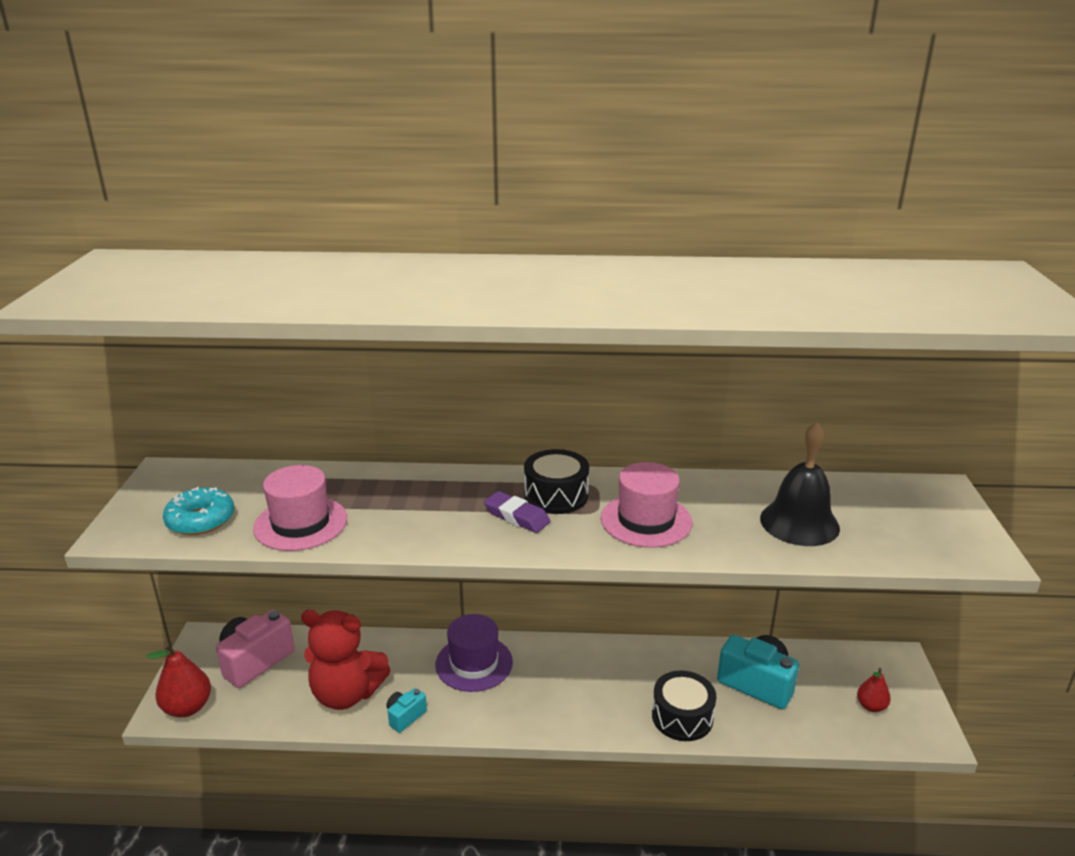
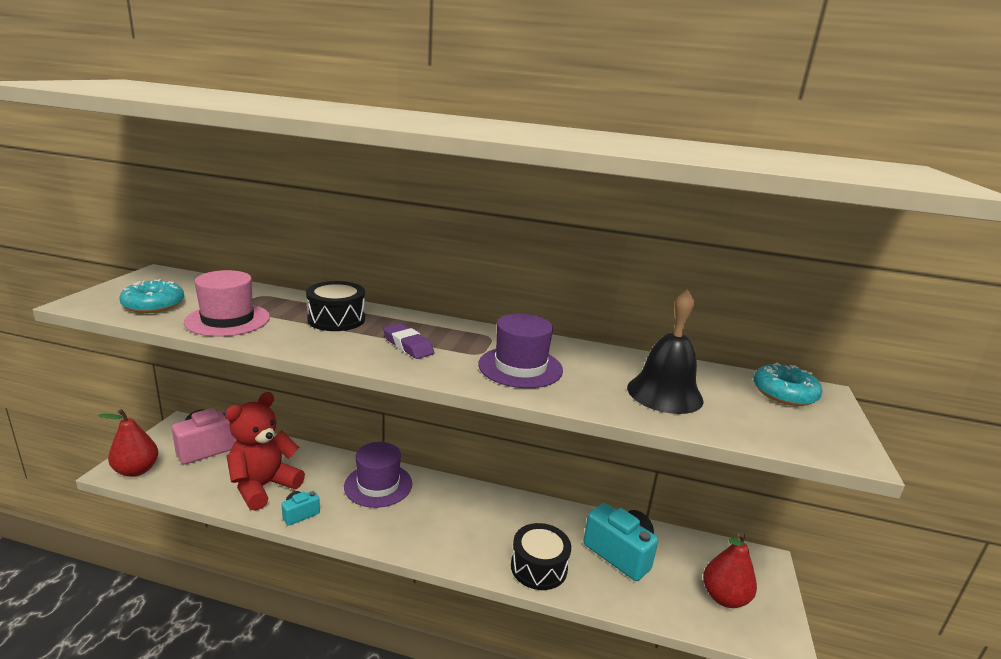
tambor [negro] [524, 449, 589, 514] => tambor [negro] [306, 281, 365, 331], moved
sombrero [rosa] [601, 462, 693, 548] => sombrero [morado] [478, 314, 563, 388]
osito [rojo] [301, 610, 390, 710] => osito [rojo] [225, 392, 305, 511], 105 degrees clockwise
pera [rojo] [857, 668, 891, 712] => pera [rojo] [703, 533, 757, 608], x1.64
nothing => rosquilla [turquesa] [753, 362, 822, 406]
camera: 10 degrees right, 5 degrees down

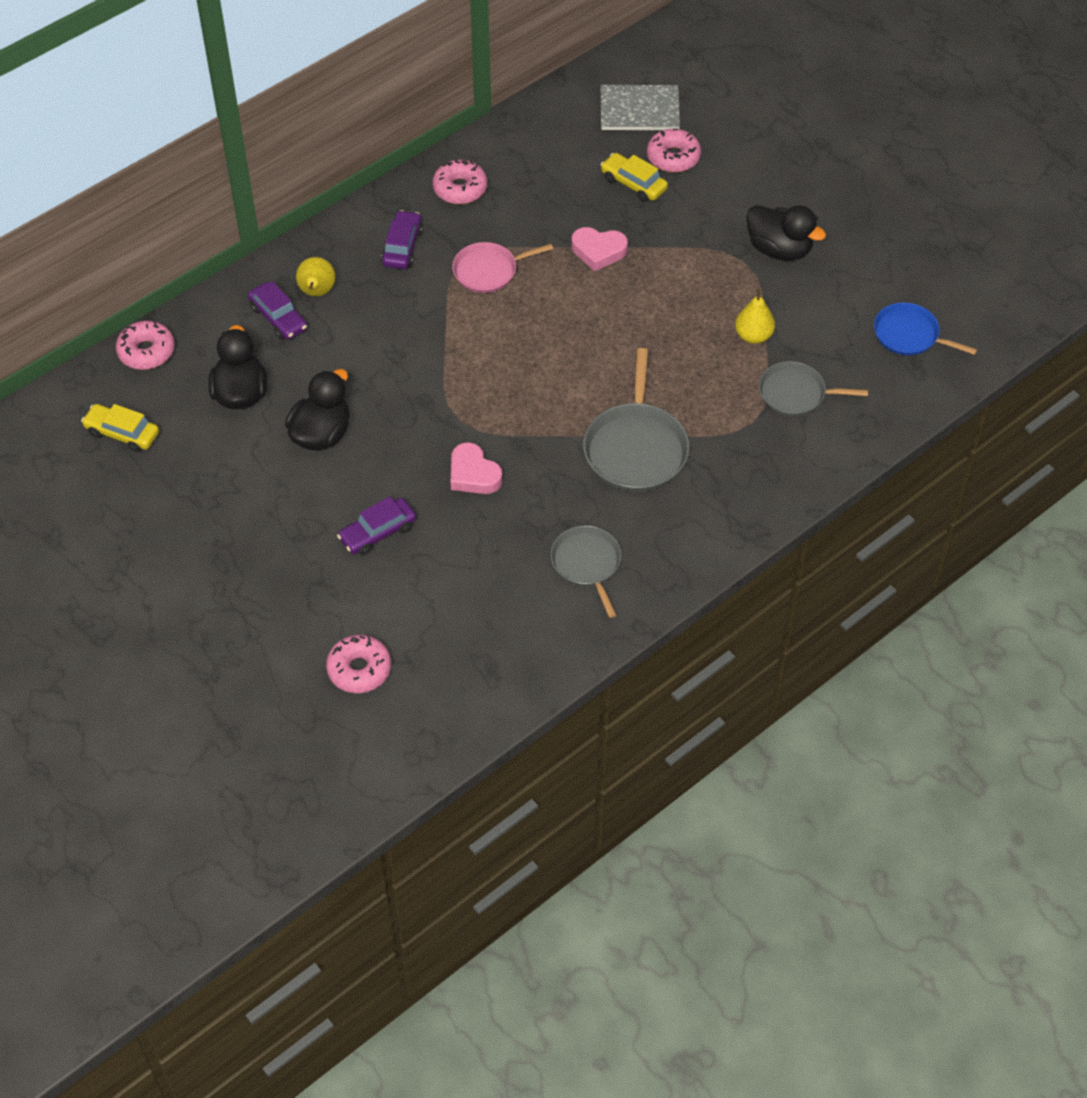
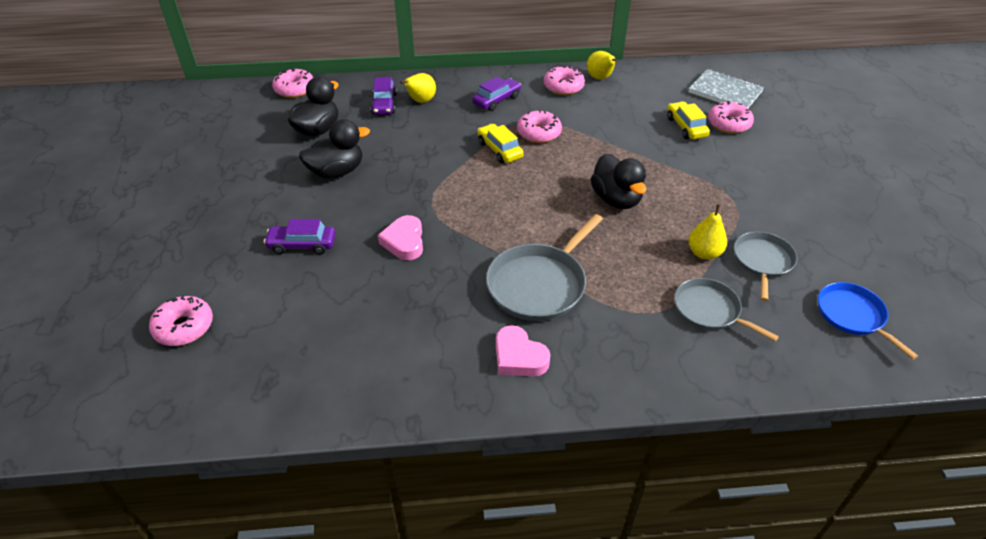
pato [negro] [746, 205, 826, 261] => pato [negro] [590, 154, 647, 209], moved
corazón [rosa] [572, 227, 628, 271] => corazón [rosa] [496, 325, 550, 376], moved
sartén [rosa] [452, 242, 553, 293] => rosquilla [rosa] [517, 110, 562, 143]
coche [amarillo] [81, 404, 159, 452] => coche [amarillo] [477, 124, 524, 163], moved
sartén [gris] [551, 525, 621, 618] => sartén [gris] [734, 232, 797, 301], moved
nothing => pera [amarillo] [587, 51, 618, 80]
camera: 35 degrees right, 10 degrees down

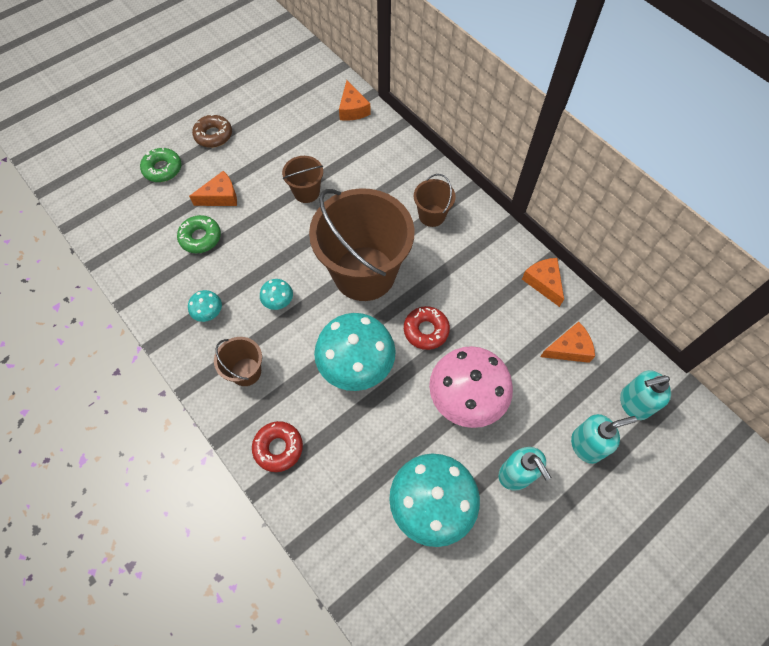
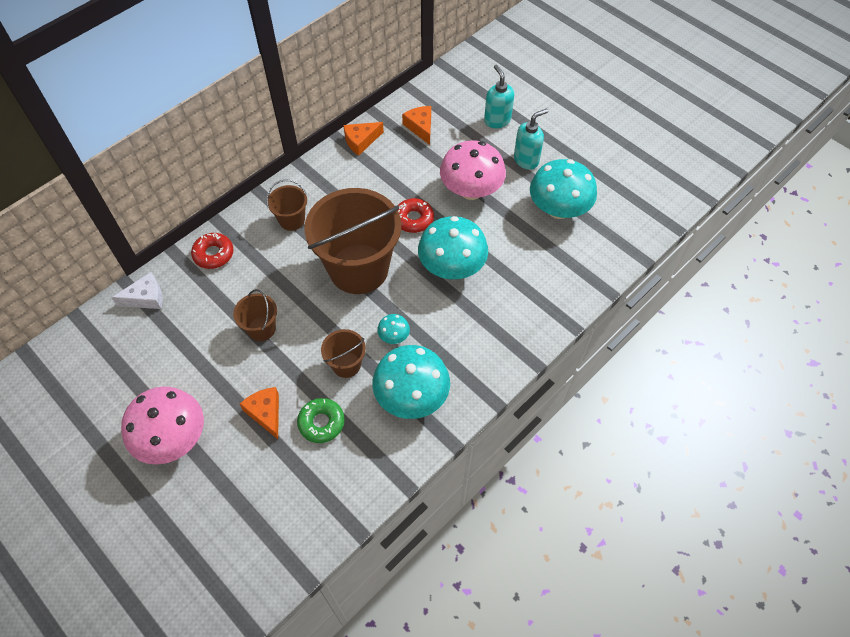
queso [naranja] [339, 80, 371, 121] => queso [blanco] [111, 272, 163, 309]
rosquilla [marrón] [192, 114, 232, 148] => seta [rosa] [121, 387, 204, 465]
rosquilla [verde] [140, 148, 182, 182] => nothing
seta [turquesa] [188, 290, 222, 322] => seta [turquesa] [372, 345, 450, 419], x2.24
balde [marrón] [214, 337, 262, 386] => balde [marrón] [321, 329, 366, 378], moved
dispensador de jabón [turquesa] [620, 370, 671, 420] => nothing
rosquilla [rojo] [252, 421, 303, 472] => rosquilla [rojo] [191, 233, 234, 269], moved
camera: 95 degrees left, 5 degrees down

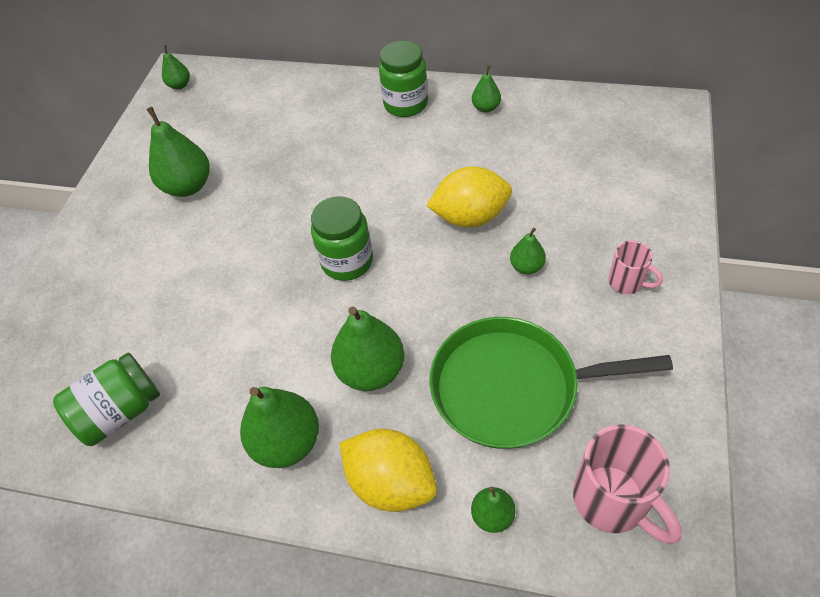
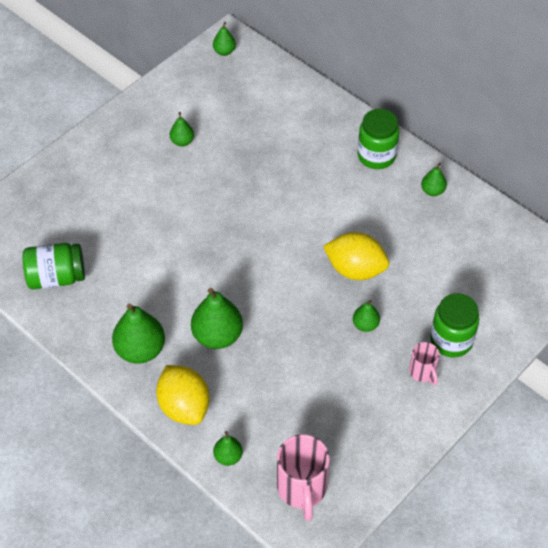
pera [verde] [146, 107, 210, 197] => pera [verde] [170, 112, 194, 147], x0.53
tarro [verde] [311, 196, 373, 281] => tarro [verde] [430, 293, 479, 357], moved
sartén [verde] [429, 317, 673, 449] => nothing
camera: 25 degrees right, 0 degrees up

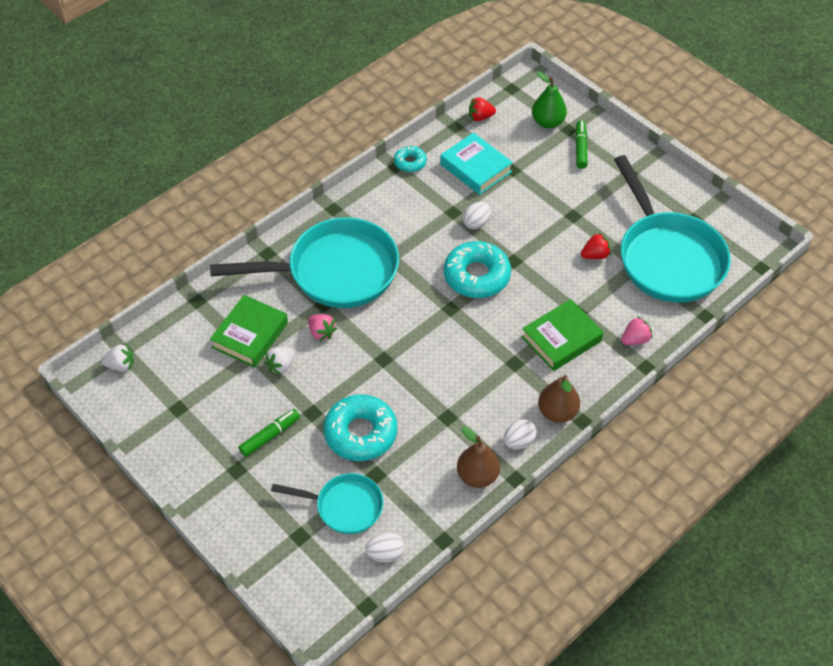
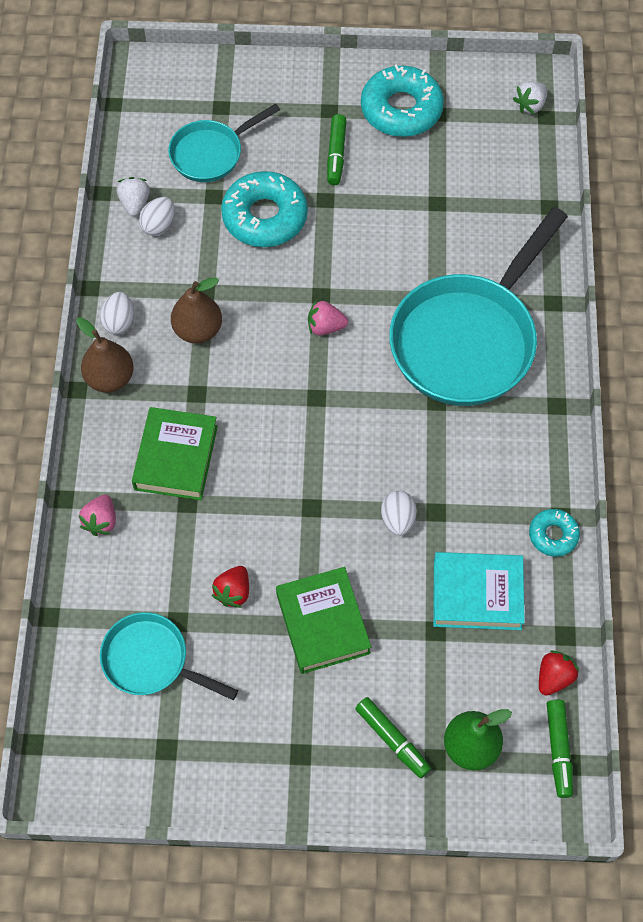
sartén [turquesa] [614, 155, 731, 303] => sartén [turquesa] [100, 612, 238, 700], x0.53
rosquilla [turquesa] [444, 241, 511, 298] => rosquilla [turquesa] [361, 64, 444, 137], moved
libro [verde] [210, 295, 288, 368] => libro [verde] [276, 567, 371, 674], moved
fresa [rosa] [308, 314, 337, 341] => fresa [rosa] [308, 300, 348, 336], moved
fresa [blanco] [264, 347, 295, 375] => fresa [blanco] [117, 177, 150, 216], moved
pera [marrón] [457, 426, 500, 488] => pera [marrón] [171, 278, 222, 343], moved
huevo [blanco] [366, 532, 404, 562] => huevo [blanco] [139, 197, 175, 236], moved
nothing => rotulador [verde] [547, 700, 573, 798]
camera: 135 degrees right, 10 degrees up

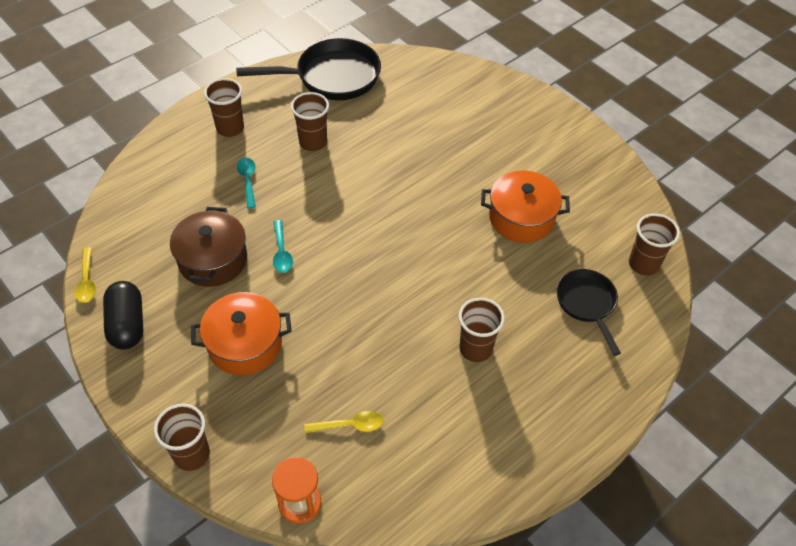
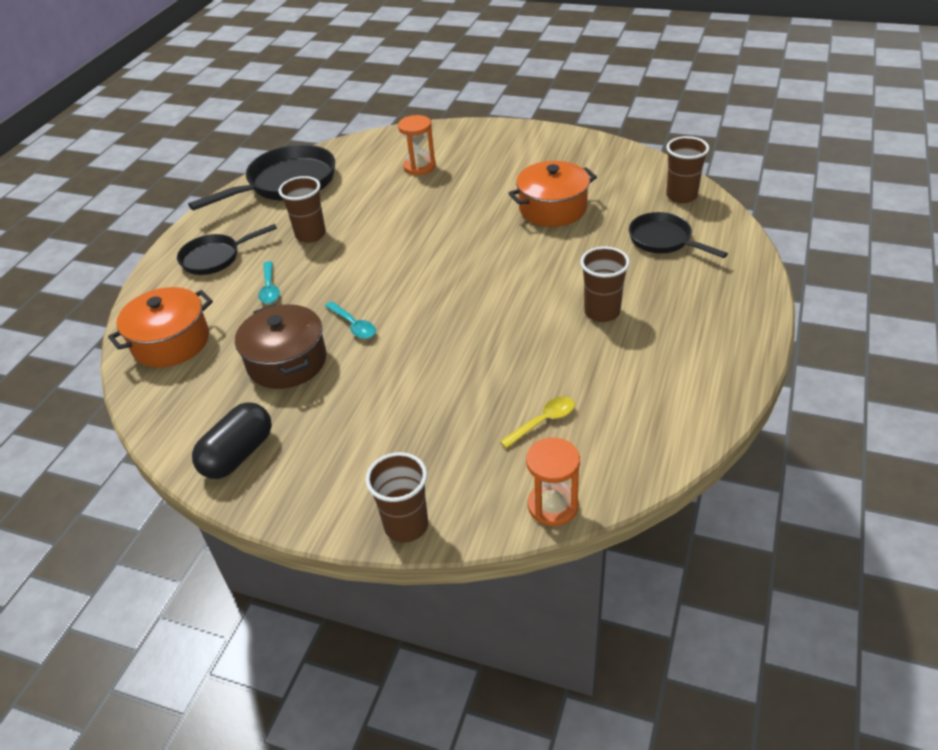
vaso [marrón] [204, 78, 244, 137] => sartén [negro] [177, 224, 277, 275]
cuchara [turquesa] [237, 158, 256, 209] => cuchara [turquesa] [258, 261, 280, 304], 150 degrees counterclockwise
cuchara [amarillo] [75, 247, 96, 303] => nothing
cápsula [negro] [103, 281, 143, 350] => cápsula [negro] [192, 402, 272, 479], 75 degrees clockwise
olla [naranja] [191, 292, 292, 375] => olla [naranja] [108, 287, 213, 368], moved
nothing => reloj de arena [naranja] [398, 115, 436, 175]
camera: 25 degrees left, 10 degrees down

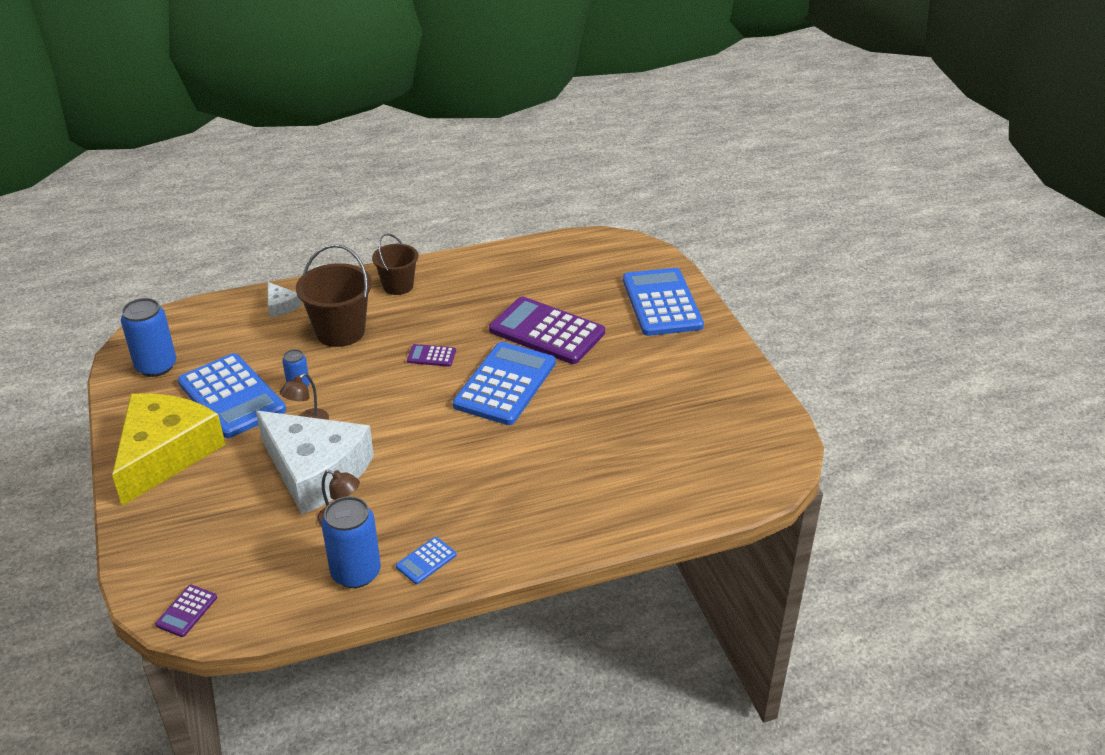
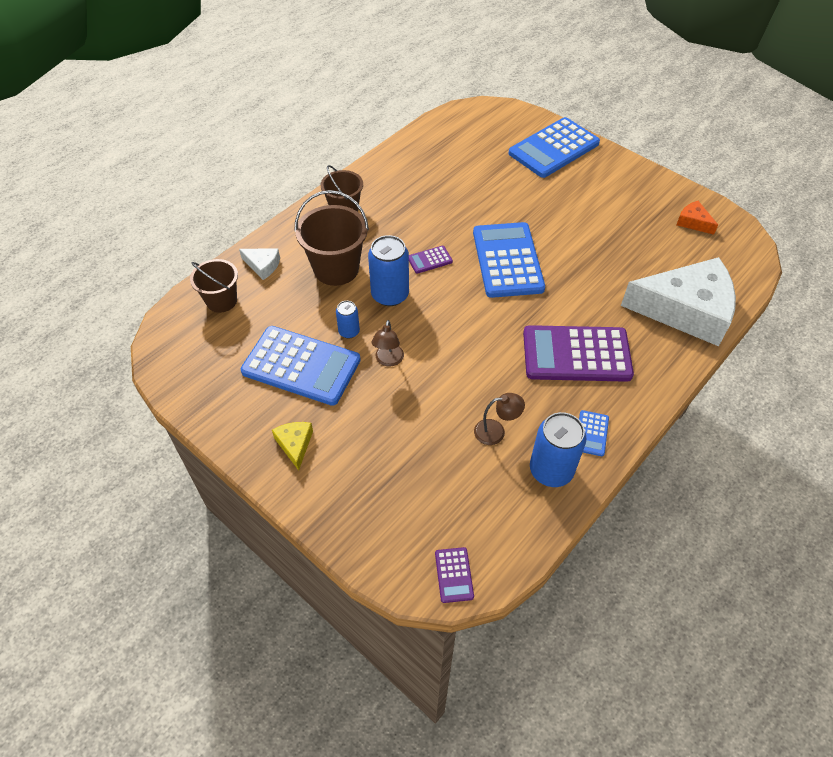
calculadora [azul] [623, 268, 704, 336] => calculadora [azul] [508, 117, 600, 178], 90 degrees counterclockwise
calculadora [morado] [489, 296, 605, 364] => calculadora [morado] [523, 325, 634, 382], moved
lata [azul] [121, 298, 176, 377] => lata [azul] [368, 235, 409, 306], moved
queso [amarillo] [112, 393, 226, 506] => queso [amarillo] [272, 422, 313, 471], x0.41
queso [blanco] [256, 411, 374, 515] => queso [blanco] [621, 257, 736, 346], moved
nothing => queso [naranja] [676, 201, 718, 235]
nothing => balde [marrón] [190, 259, 238, 313]
camera: 30 degrees left, 15 degrees up

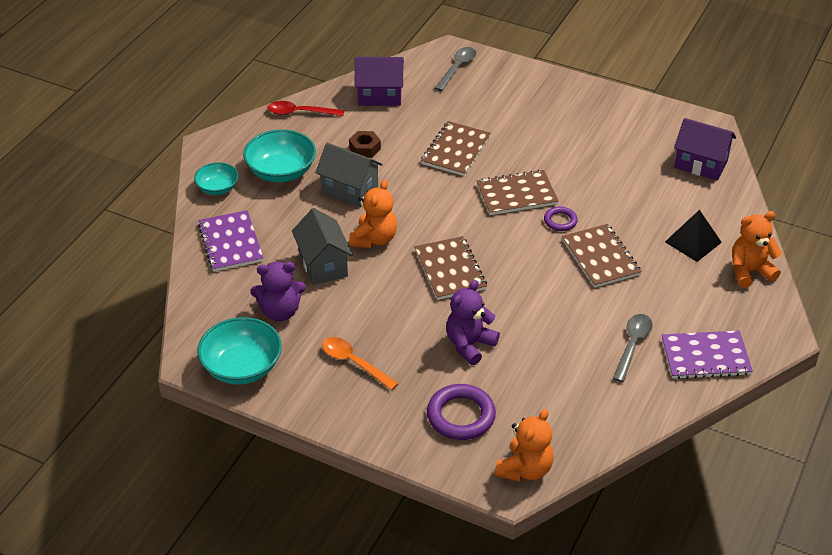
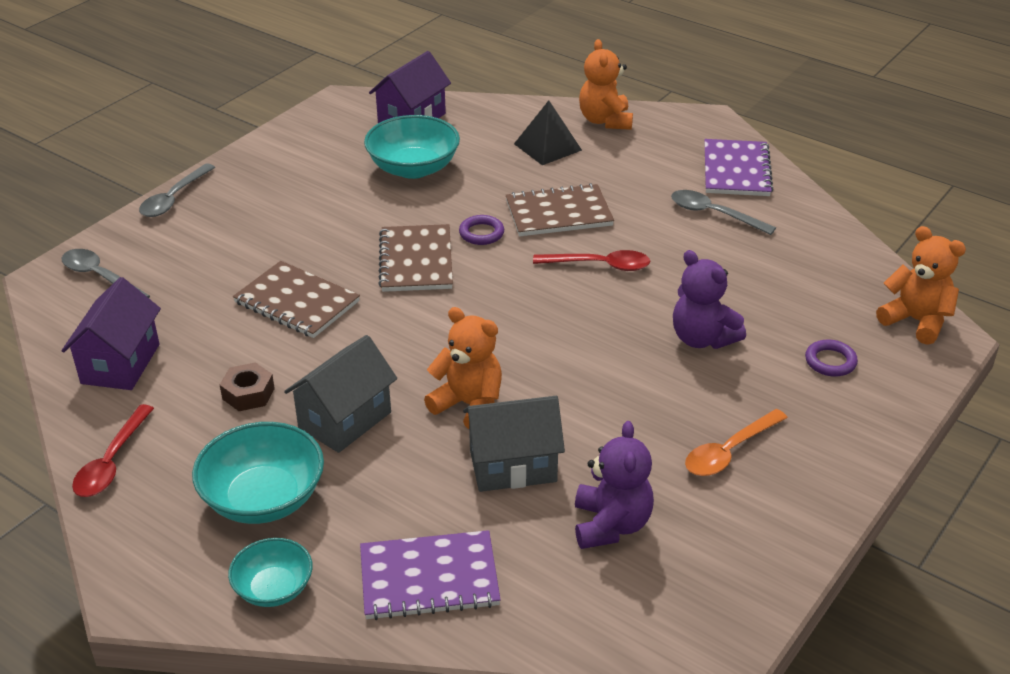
cuaderno [marrón] [415, 236, 487, 300] => nothing
cuenco [turquesa] [198, 317, 282, 385] => cuenco [turquesa] [364, 115, 460, 179], moved
anillo [morado] [427, 384, 496, 440] => anillo [morado] [805, 339, 858, 377], x0.56
nothing => cuchara [gris] [139, 163, 215, 217]
nothing => cuchara [rojo] [533, 250, 650, 271]
camera: 80 degrees left, 5 degrees down

